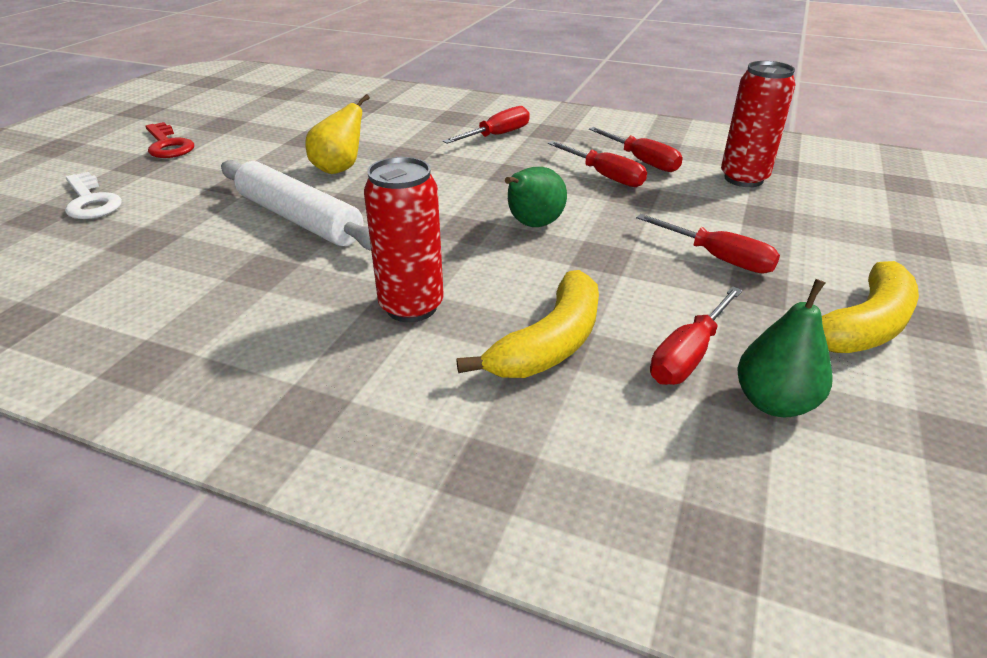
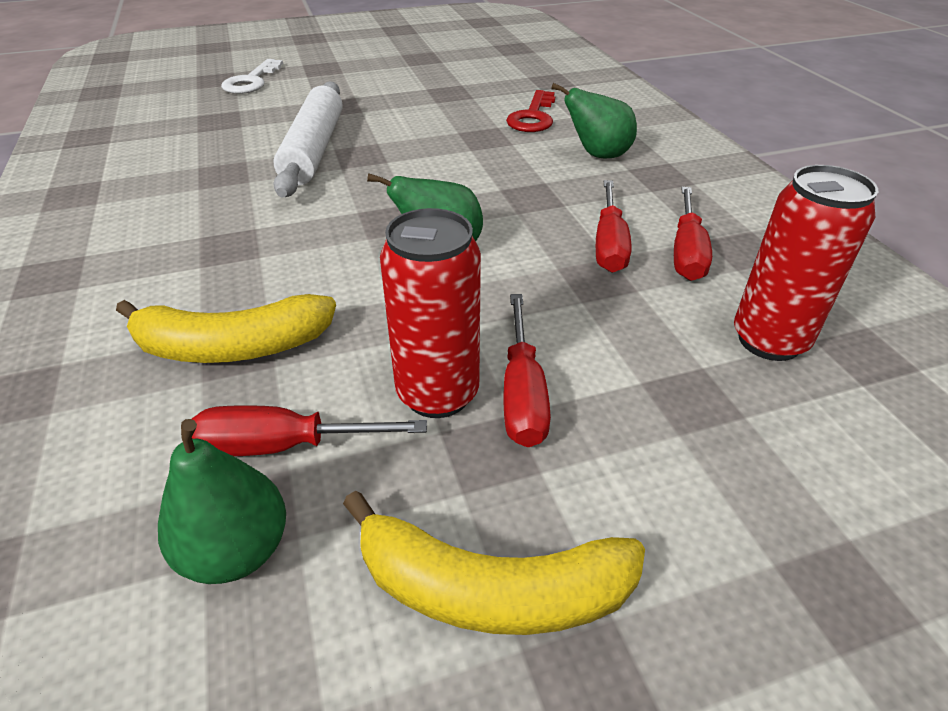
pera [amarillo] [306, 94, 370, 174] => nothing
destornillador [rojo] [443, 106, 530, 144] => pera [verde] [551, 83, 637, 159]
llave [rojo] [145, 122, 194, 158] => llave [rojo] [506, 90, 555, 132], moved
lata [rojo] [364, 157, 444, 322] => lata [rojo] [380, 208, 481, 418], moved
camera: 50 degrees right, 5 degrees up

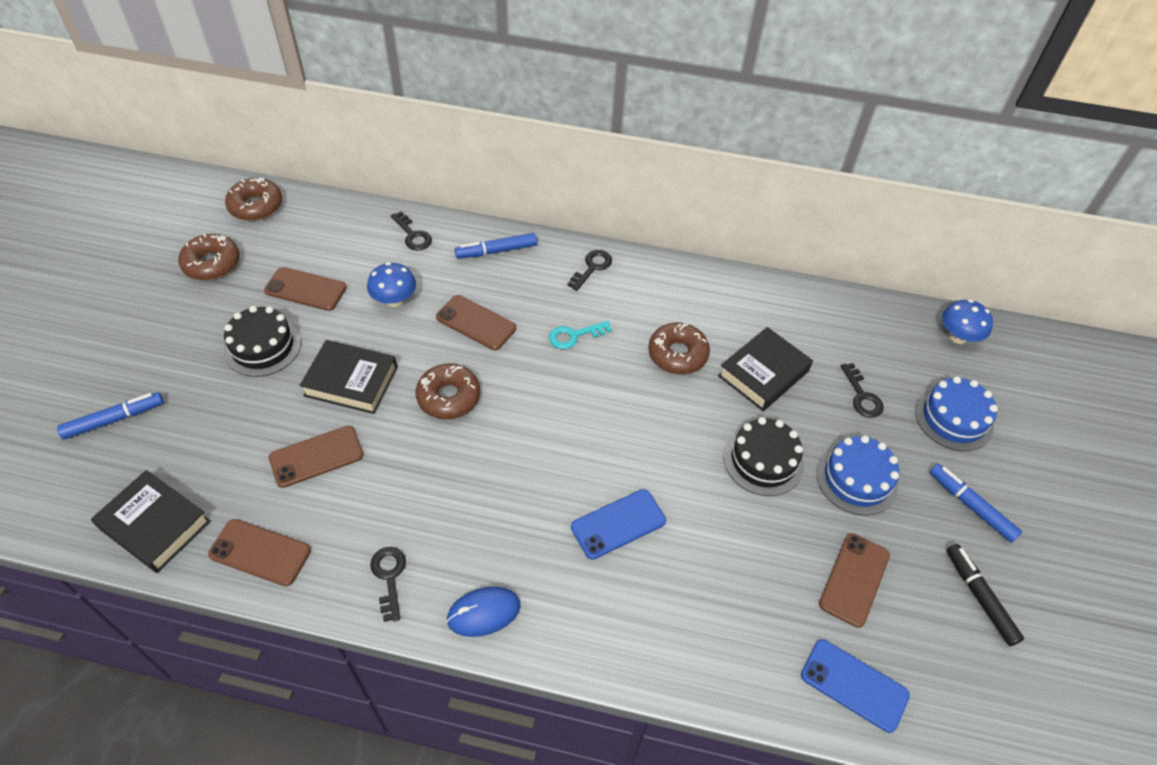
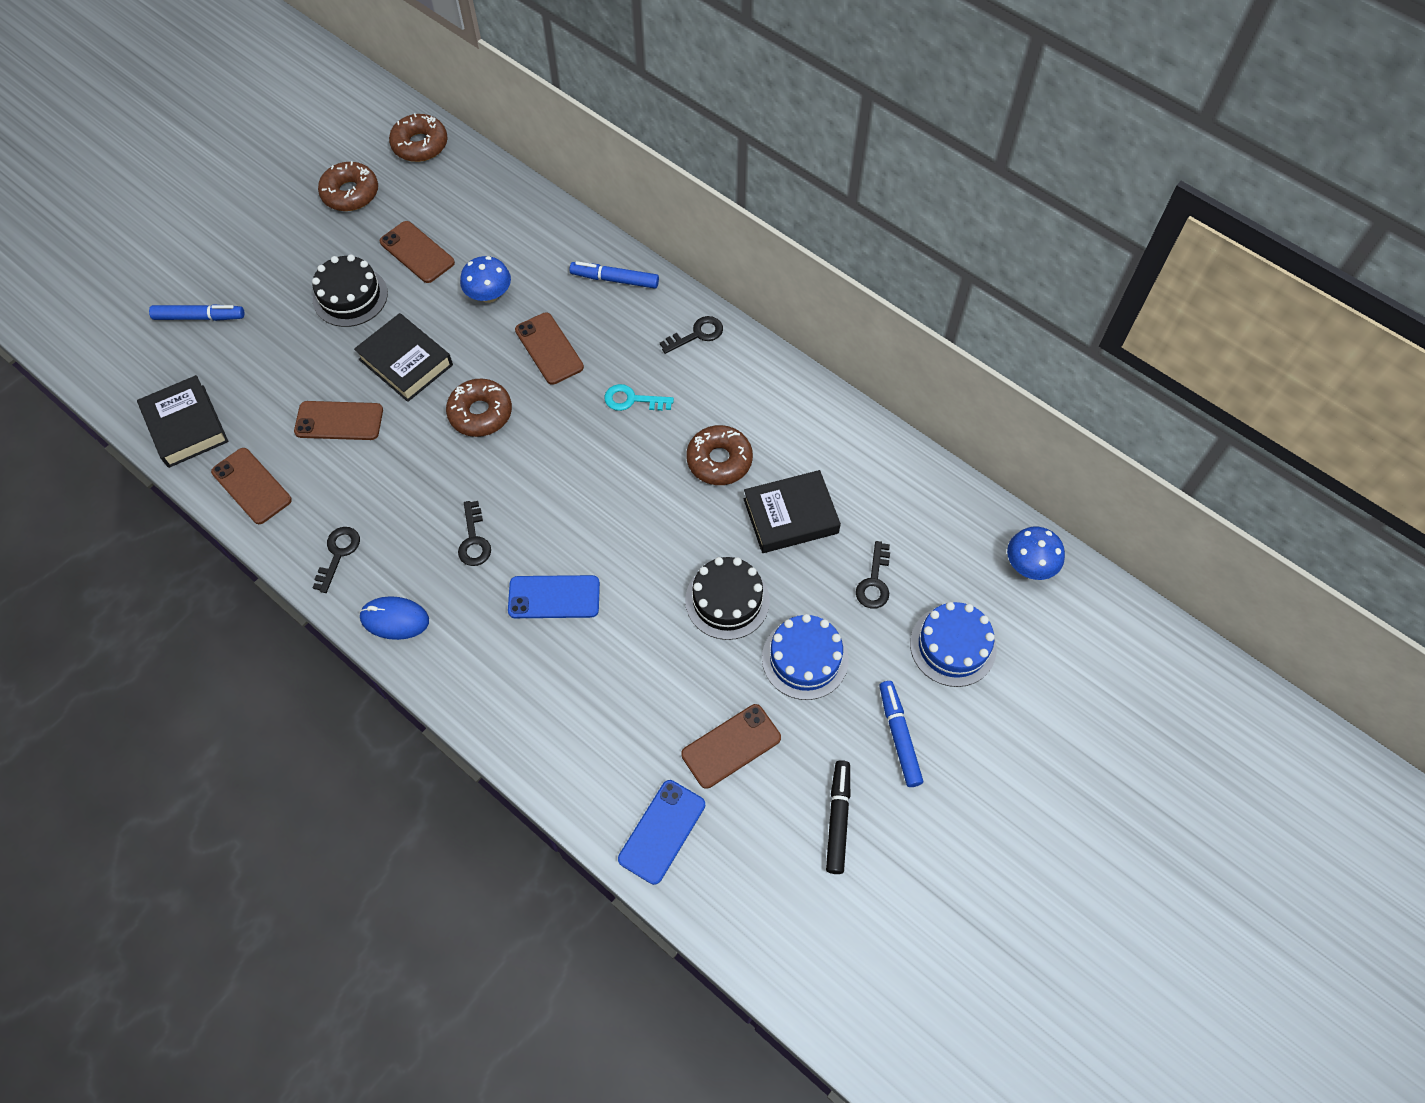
llave [negro] [391, 211, 432, 250] => llave [negro] [458, 501, 491, 566], moved
móvil [azul] [801, 639, 910, 733] => móvil [azul] [618, 780, 705, 885], 60 degrees clockwise
camera: 30 degrees right, 10 degrees up

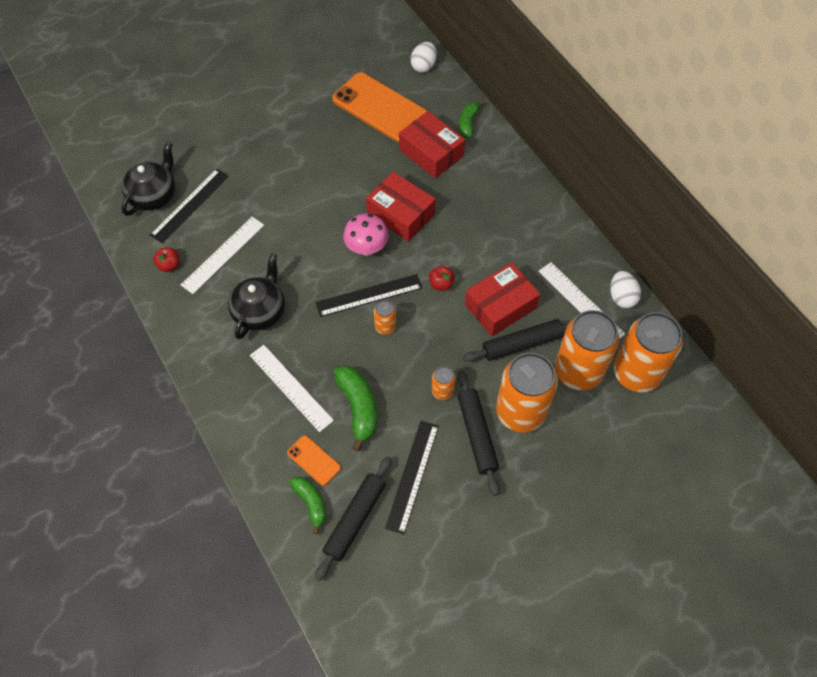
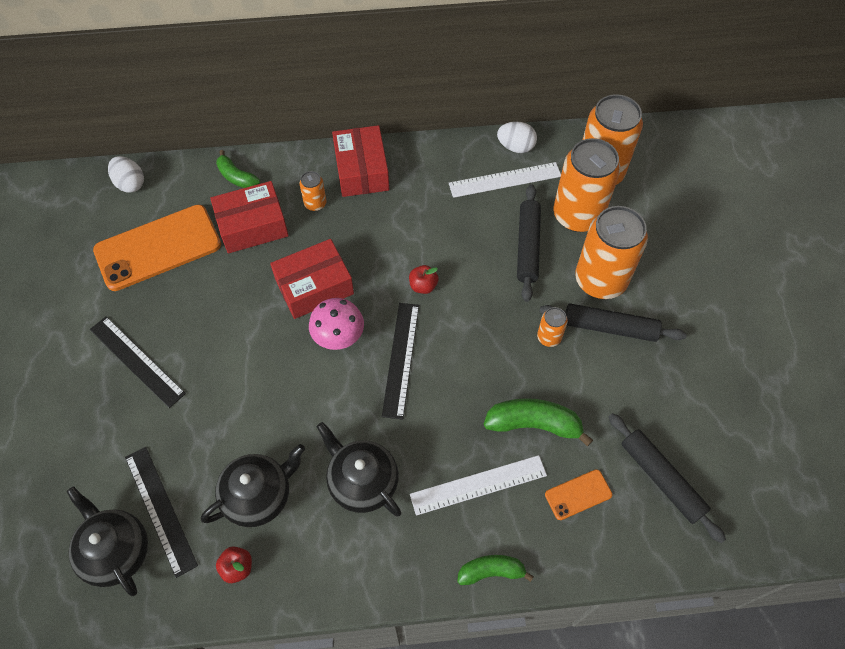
regla [blanco] [181, 217, 264, 294] => tetera [negro] [201, 444, 305, 527]
caja [rojo] [465, 263, 540, 336] => caja [rojo] [332, 125, 389, 197], moved
lata [naranja] [374, 300, 396, 335] => lata [naranja] [300, 171, 326, 211], moved
regla [negro] [385, 421, 439, 535] => regla [negro] [90, 316, 186, 408], moved
plátano [verde] [289, 477, 326, 534] => plátano [verde] [457, 555, 534, 585], moved
camera: 65 degrees left, 0 degrees up

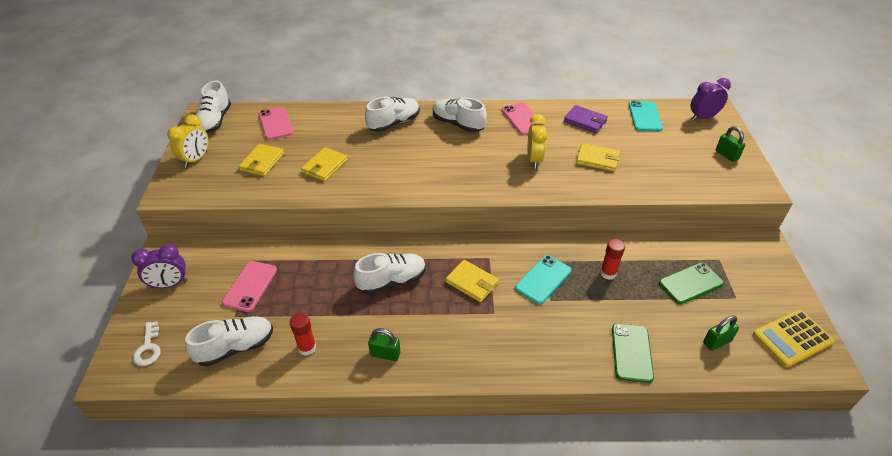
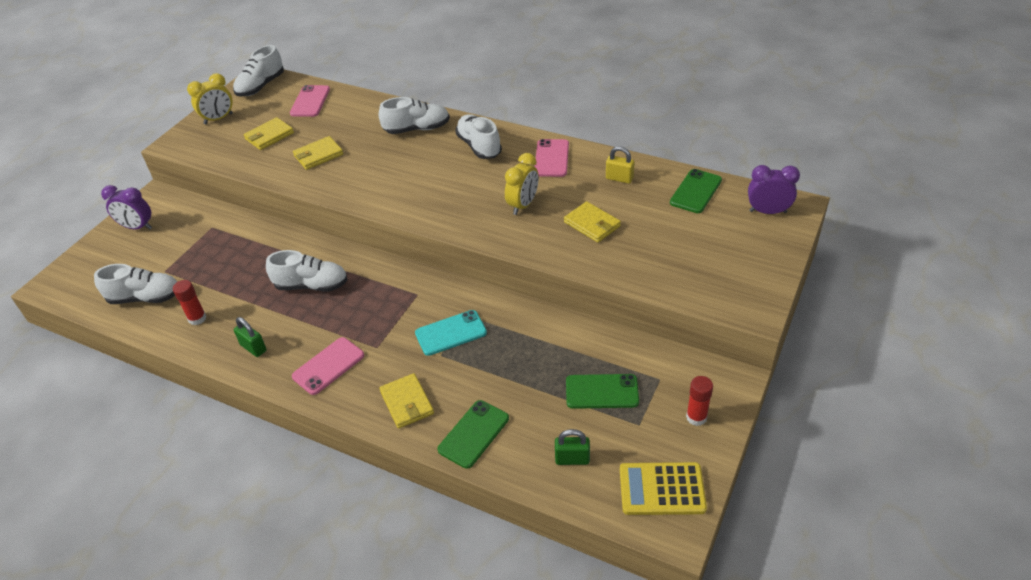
móvil [turquesa] [629, 100, 663, 131] => móvil [verde] [670, 169, 722, 213]
cartera [morado] [564, 105, 608, 133] => candado [amarillo] [606, 146, 635, 184]
candado [verde] [716, 126, 745, 162] => nothing
barra de pegamento [rojo] [600, 239, 625, 280] => barra de pegamento [rojo] [686, 376, 713, 426], moved
cartera [amarillo] [446, 260, 499, 302] => cartera [amarillo] [379, 373, 434, 429], moved
móvil [rosa] [222, 261, 277, 312] => móvil [rosa] [292, 337, 364, 395], moved
llave [blanco] [133, 321, 161, 366] => nothing
camera: 30 degrees right, 0 degrees up

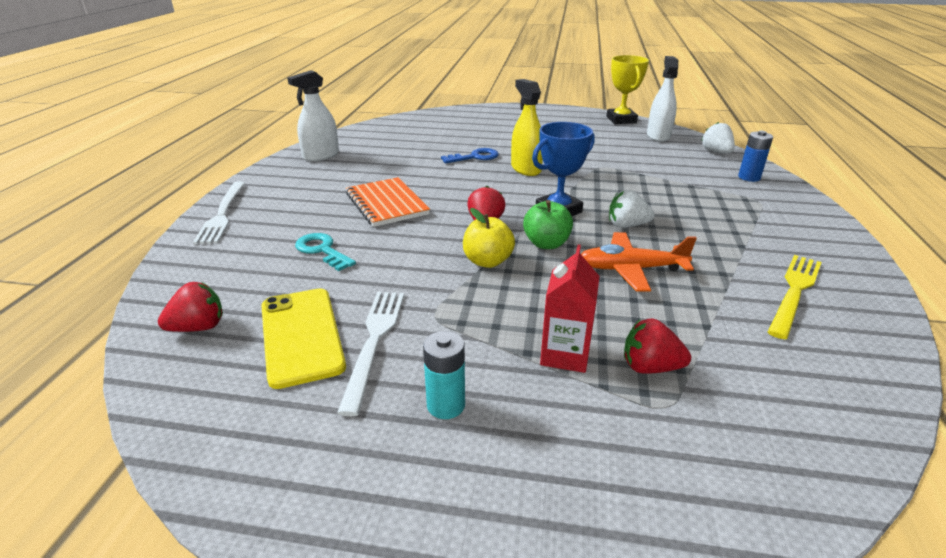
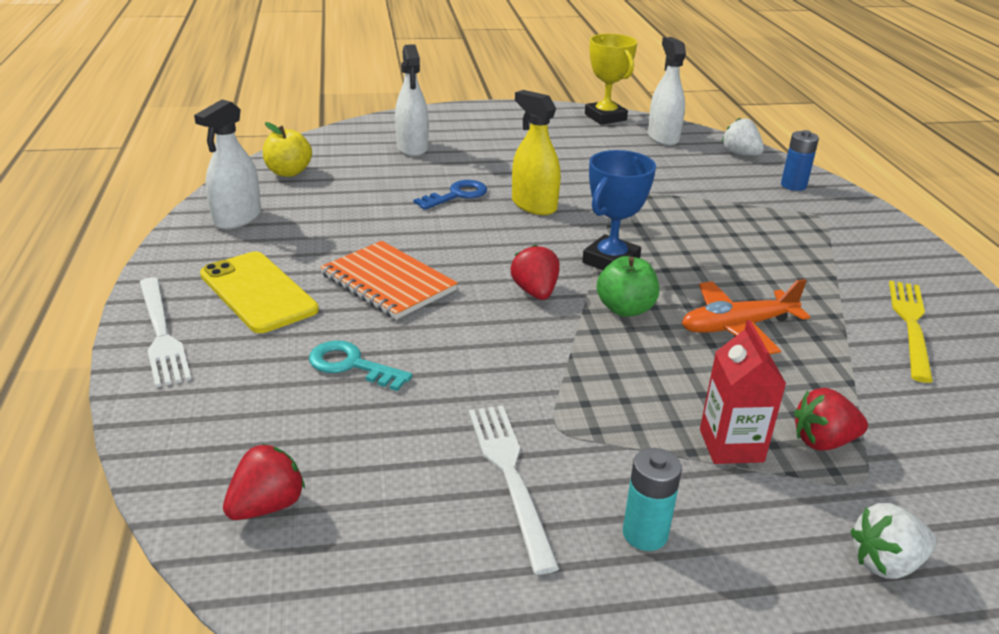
fresa [blanco] [609, 190, 655, 228] => fresa [blanco] [850, 503, 937, 579], moved
manzana [amarillo] [463, 208, 515, 268] => manzana [amarillo] [263, 122, 312, 177], moved
móvil [amarillo] [261, 288, 346, 389] => móvil [amarillo] [200, 251, 319, 333], moved
nothing => pulverizador [blanco] [395, 44, 429, 157]
camera: 20 degrees left, 0 degrees up

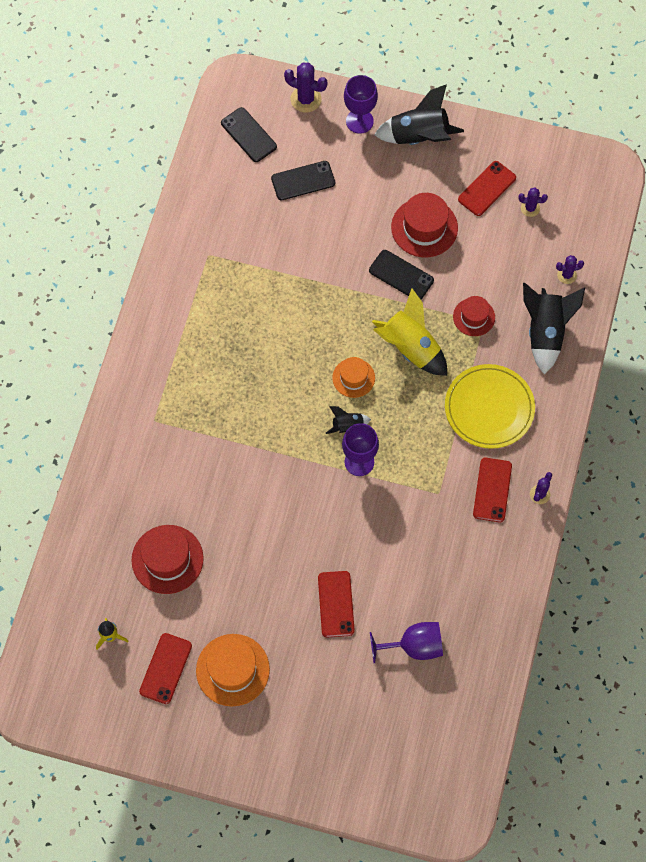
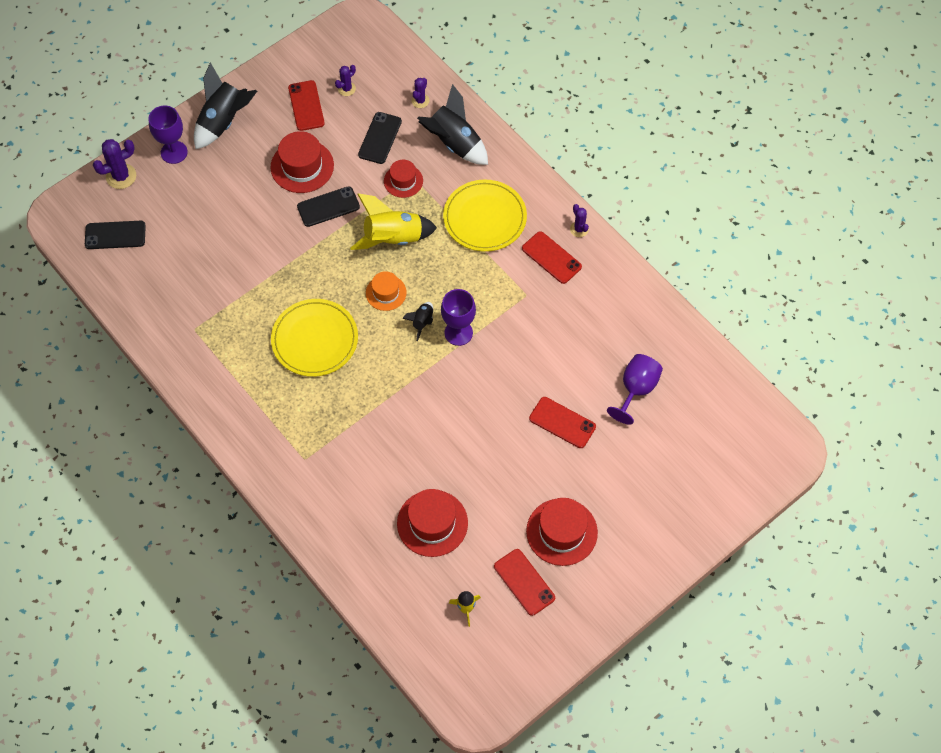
móvil [negro] [271, 161, 335, 200] => móvil [negro] [358, 112, 402, 164], moved
sombrero [naranja] [196, 634, 270, 706] => sombrero [rojo] [526, 498, 598, 566]
nothing => plato [amarillo] [271, 299, 358, 377]
camera: 55 degrees left, 5 degrees down

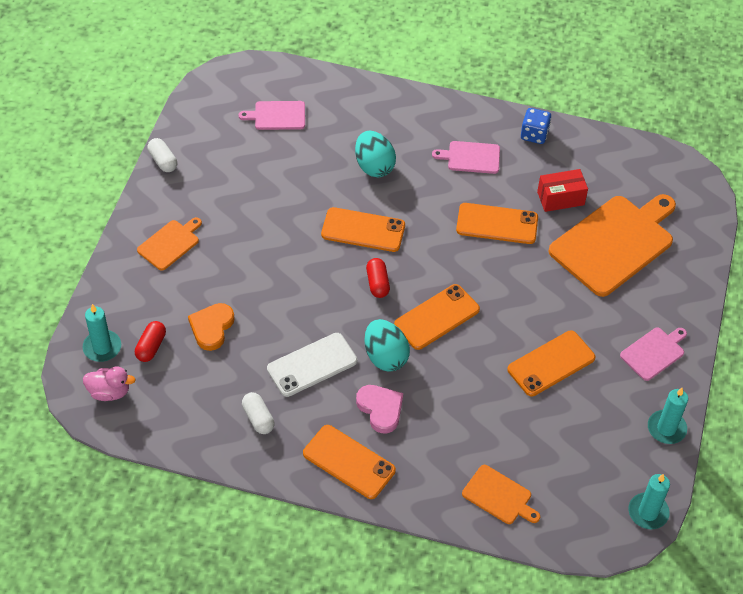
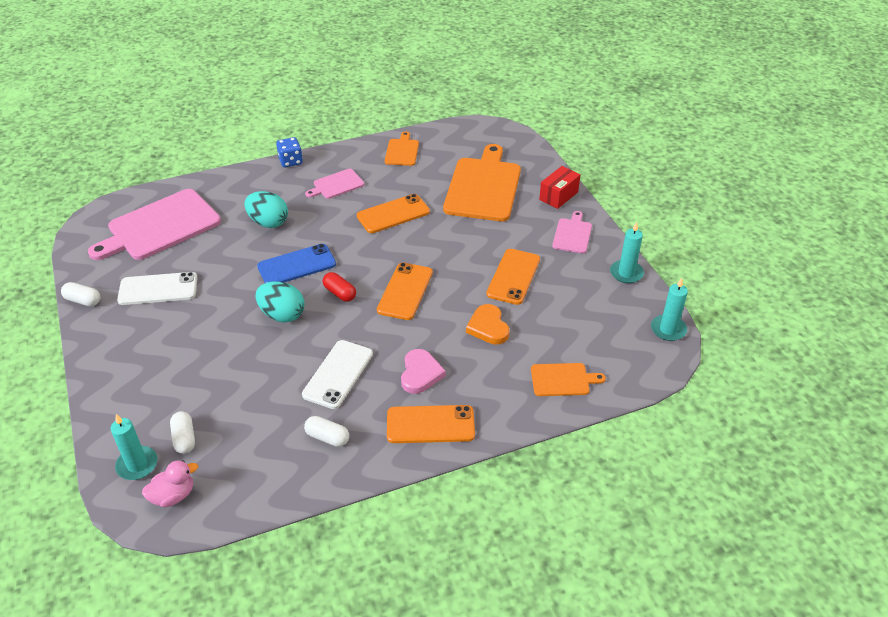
tabla de cortar [rosa] [239, 101, 305, 130] => tabla de cortar [rosa] [88, 189, 221, 260], x2.06
dado [azul] [521, 108, 551, 144] => dado [azul] [276, 137, 303, 167], moved
caja [rojo] [537, 169, 588, 212] => caja [rojo] [539, 166, 581, 209], moved
móvil [naranja] [321, 207, 405, 252] => móvil [azul] [257, 244, 336, 283]
tabla de cortar [naranja] [137, 217, 202, 271] => tabla de cortar [naranja] [385, 131, 419, 166], moved
corazón [naranja] [188, 303, 235, 351] => corazón [naranja] [466, 304, 510, 345], moved
huevo [turquesa] [364, 319, 410, 372] => huevo [turquesa] [255, 282, 305, 322], moved
cápsula [rojo] [135, 321, 166, 362] => cápsula [blanco] [170, 411, 195, 454]
corazón [rosa] [356, 385, 403, 433] => corazón [rosa] [401, 349, 446, 394], 75 degrees clockwise
nothing => móvil [blanco] [117, 272, 198, 305]
camera: 35 degrees left, 10 degrees down

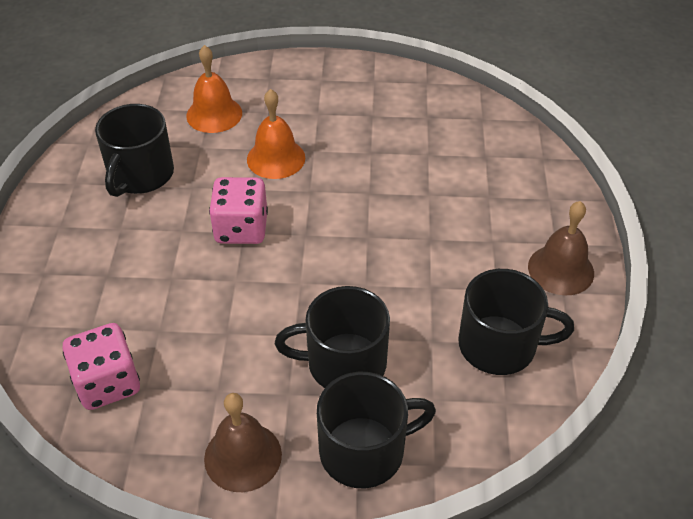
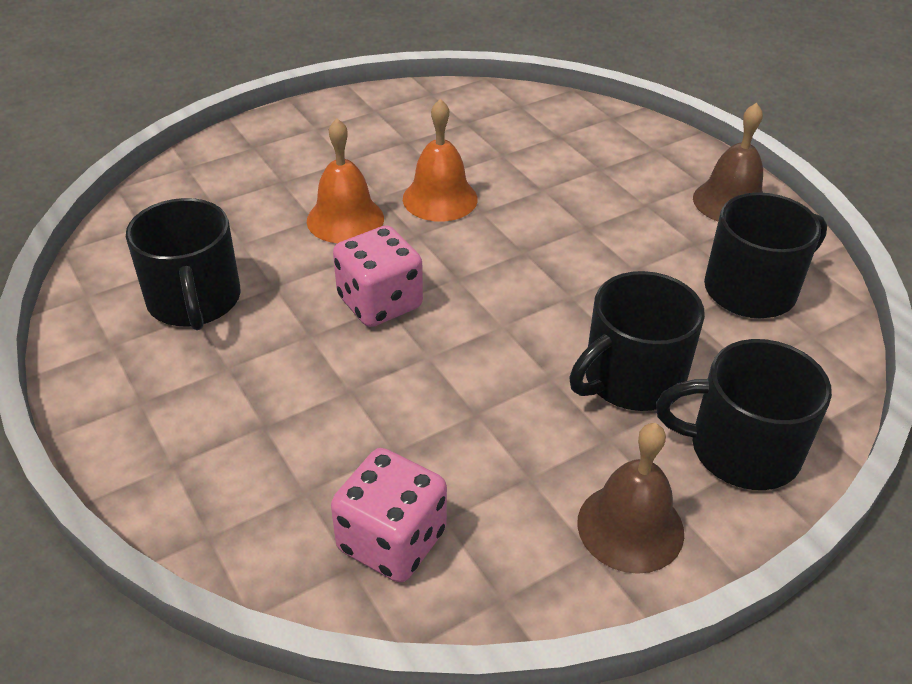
campana [naranja] [186, 45, 242, 133] => campana [naranja] [403, 99, 478, 222], moved
taza [negro] [317, 372, 436, 488] => taza [negro] [656, 339, 832, 490], 120 degrees counterclockwise
camera: 35 degrees left, 5 degrees down

